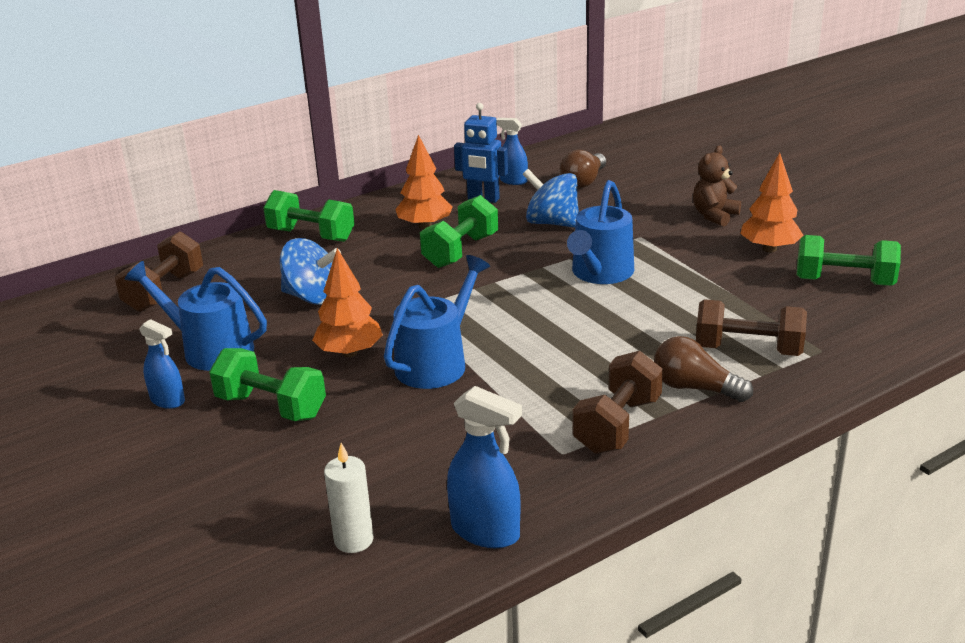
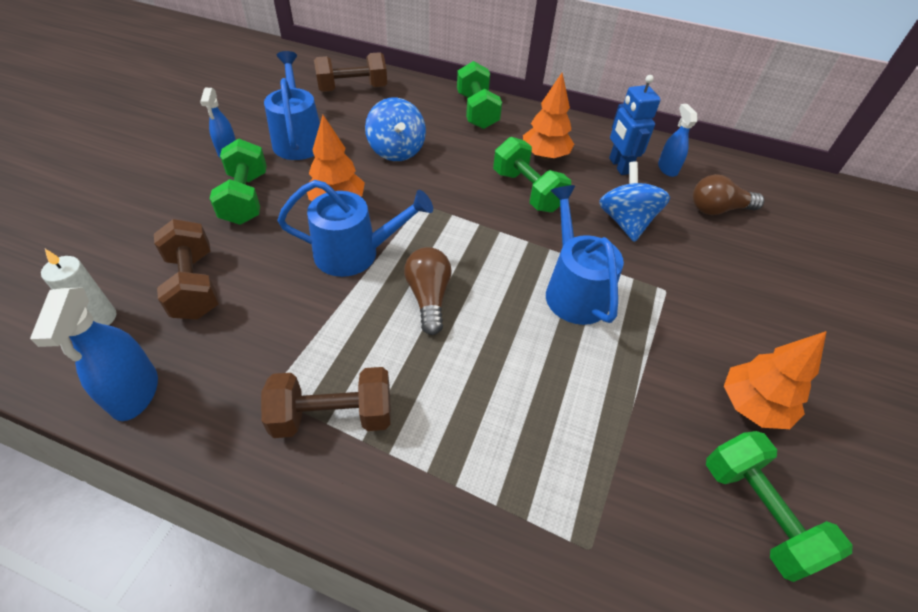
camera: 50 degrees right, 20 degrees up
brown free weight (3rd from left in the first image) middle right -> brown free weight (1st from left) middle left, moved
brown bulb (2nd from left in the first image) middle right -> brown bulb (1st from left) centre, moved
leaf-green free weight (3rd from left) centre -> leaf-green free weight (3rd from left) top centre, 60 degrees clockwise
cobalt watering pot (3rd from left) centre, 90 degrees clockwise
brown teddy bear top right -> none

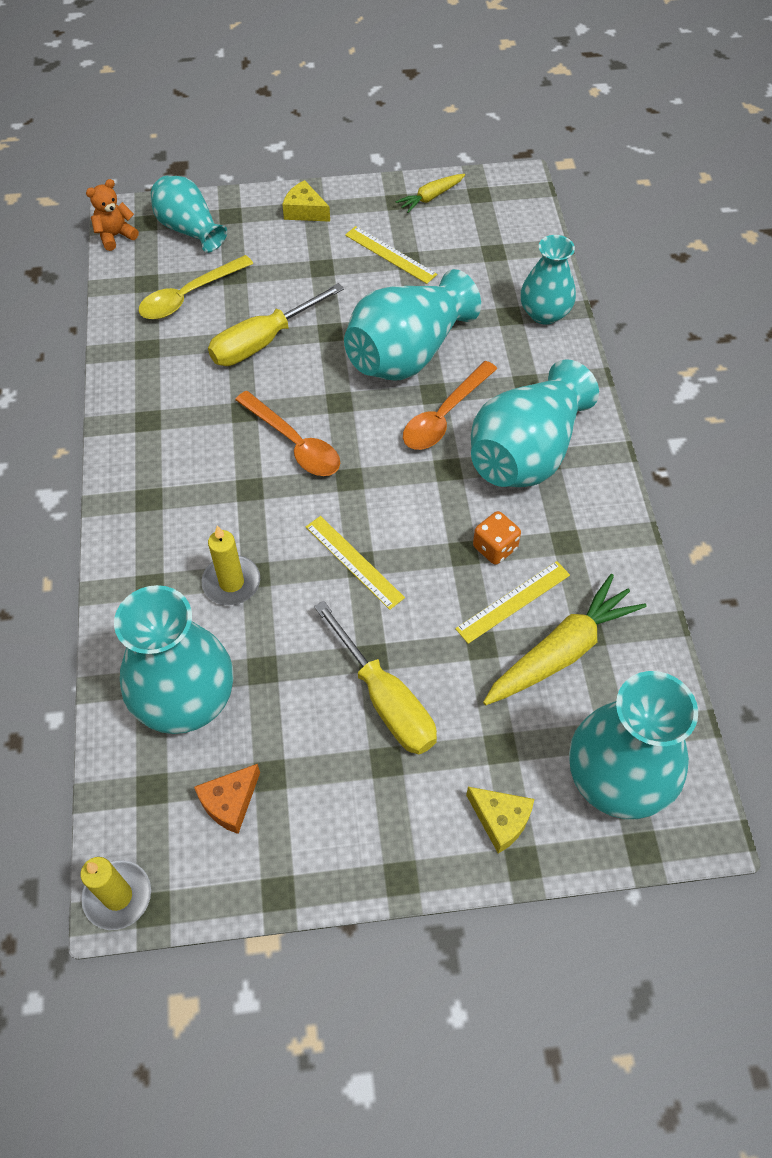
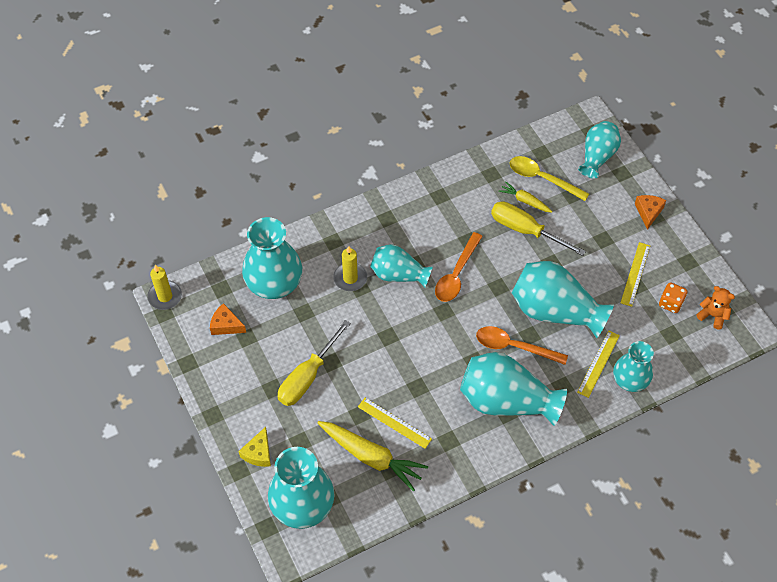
camera: 70 degrees right, 0 degrees up
none -> teal flower vase (3rd from left) centre
yellow root vegetable (1st from left in the first image) top centre -> yellow root vegetable (2nd from left) middle right, moved
yellow measuring stick (1st from left in the first image) centre -> yellow measuring stick (2nd from left) middle right, moved
yellow cheese (1st from left) top centre -> orange cheese (2nd from left) middle right
orange game die centre -> orange game die middle right, moved
orange teddy bear top left -> orange teddy bear middle right, moved

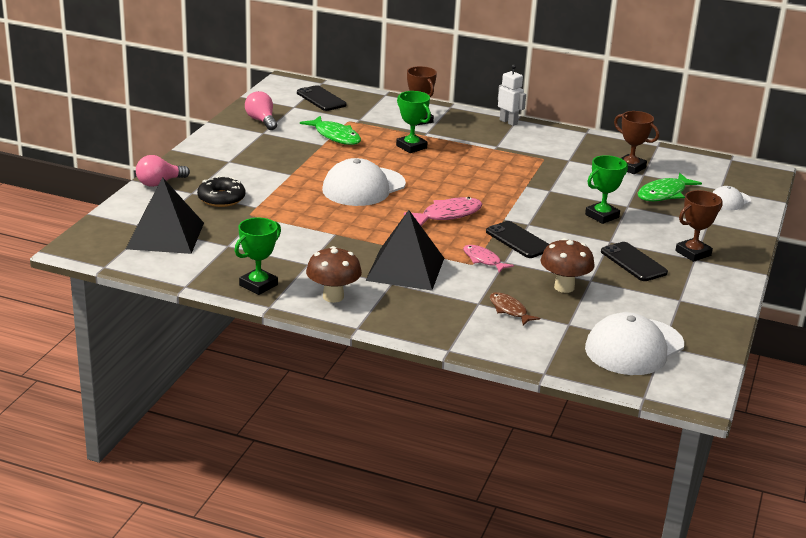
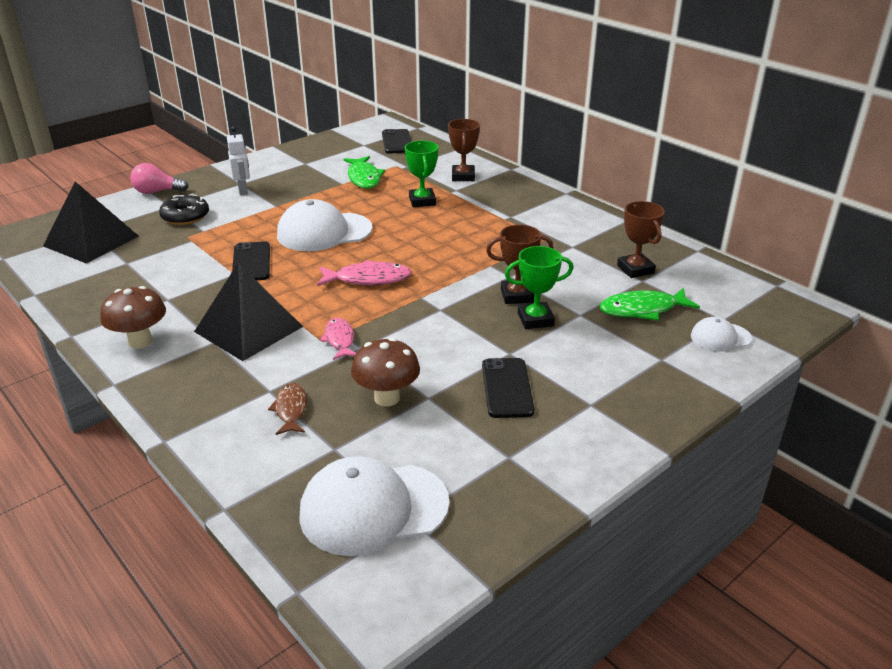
camera: 30 degrees right, 5 degrees up
snow-white toy robot top centre -> snow-white toy robot top left, moved
jet-black mobile phone (2nd from left in the first image) centre -> jet-black mobile phone (1st from left) middle left, moved
brown award cup (3rd from left in the first image) middle right -> brown award cup (2nd from left) centre, moved
leaf-green award cup (1st from left) middle left -> none
rosy bulb (2nd from left) top left -> none

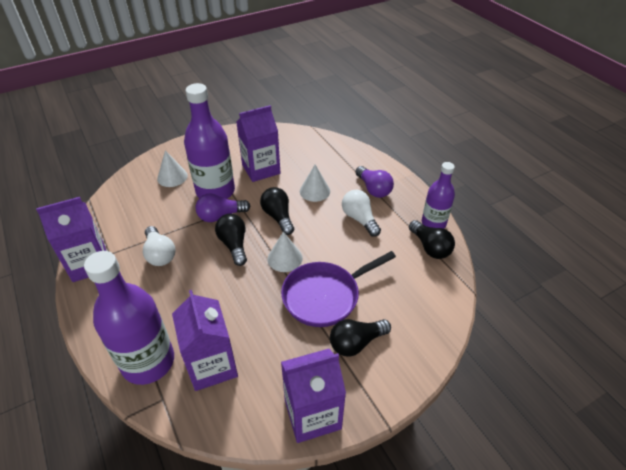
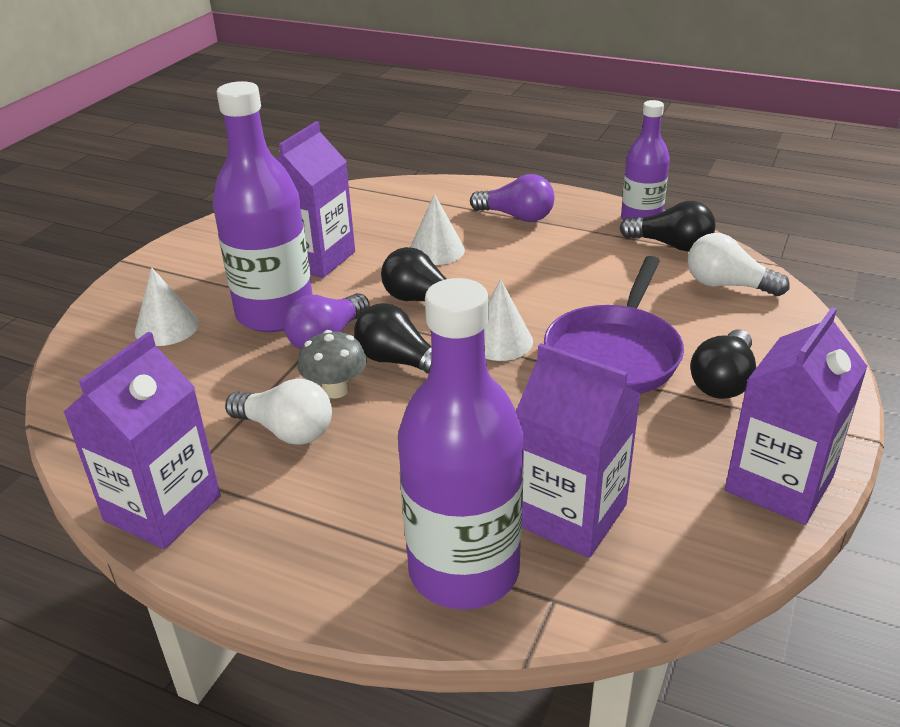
camera: 35 degrees left, 10 degrees down
none -> grey toadstool centre
snow-white bulb (2nd from left) centre -> snow-white bulb (2nd from left) middle right, moved

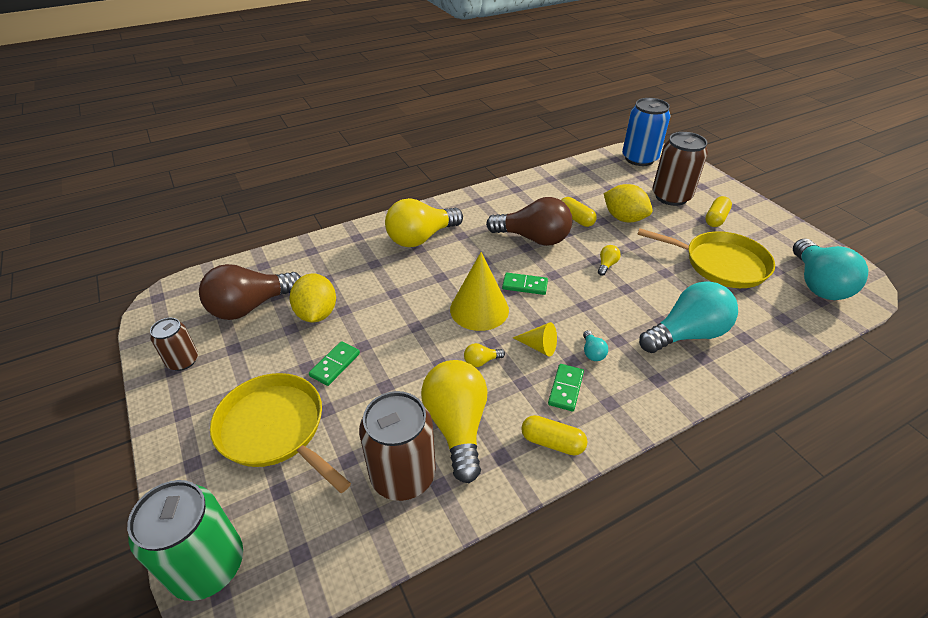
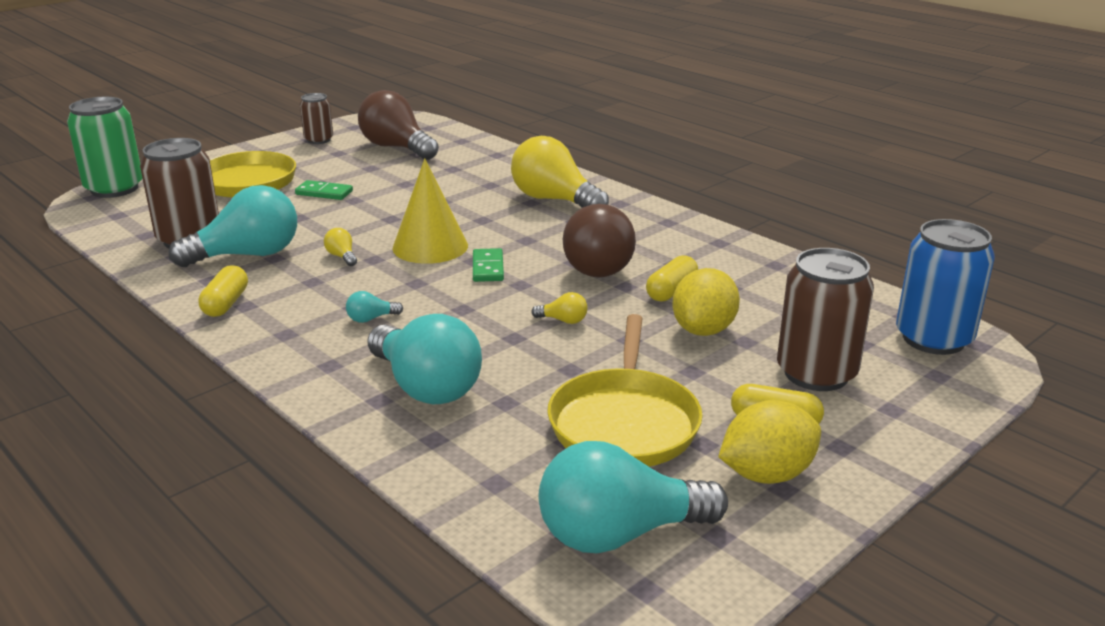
camera: 75 degrees right, 15 degrees down
yellow bulb (2nd from left) bottom centre -> teal bulb (1st from left) middle left
yellow toy lemon (1st from left in the first image) centre -> yellow toy lemon (2nd from left) bottom right, moved
yellow cone (2nd from left) centre -> none
leaf-green domino tile (3rd from left) centre -> none

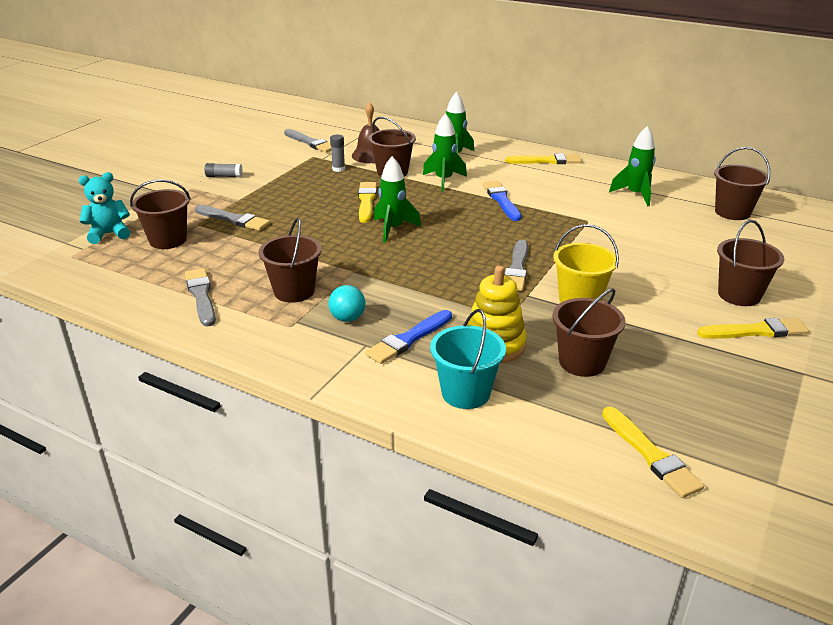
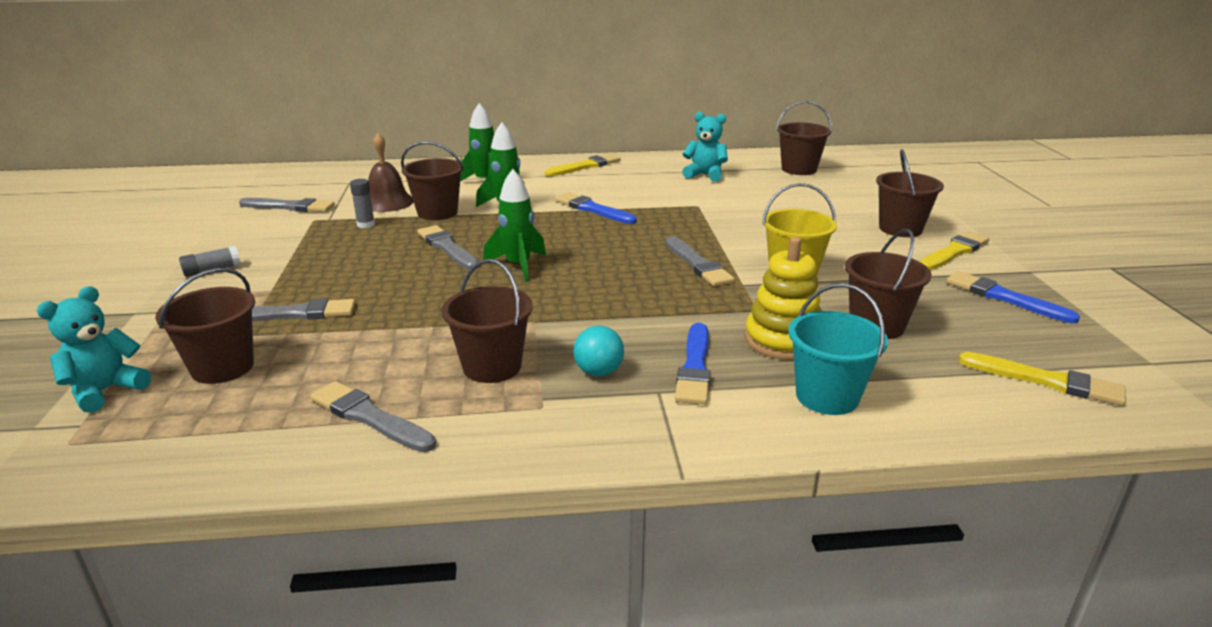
camera: 35 degrees left, 5 degrees down
yellow paint brush (1st from left) top centre -> grey paint brush (4th from left) centre
leaf-green toy rocket (4th from left) top right -> teal teddy bear (2nd from left) top centre
none -> cobalt paint brush (3rd from left) middle right

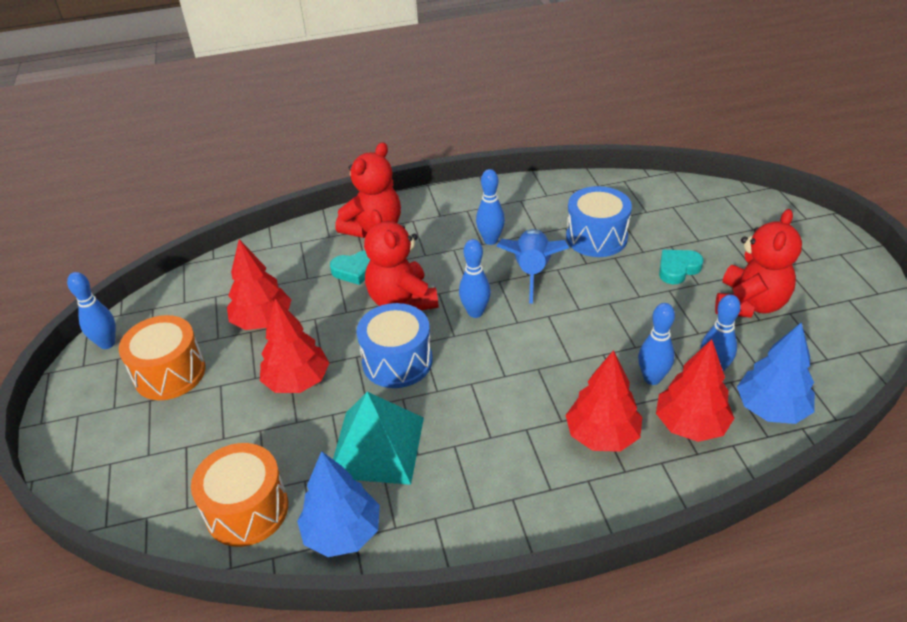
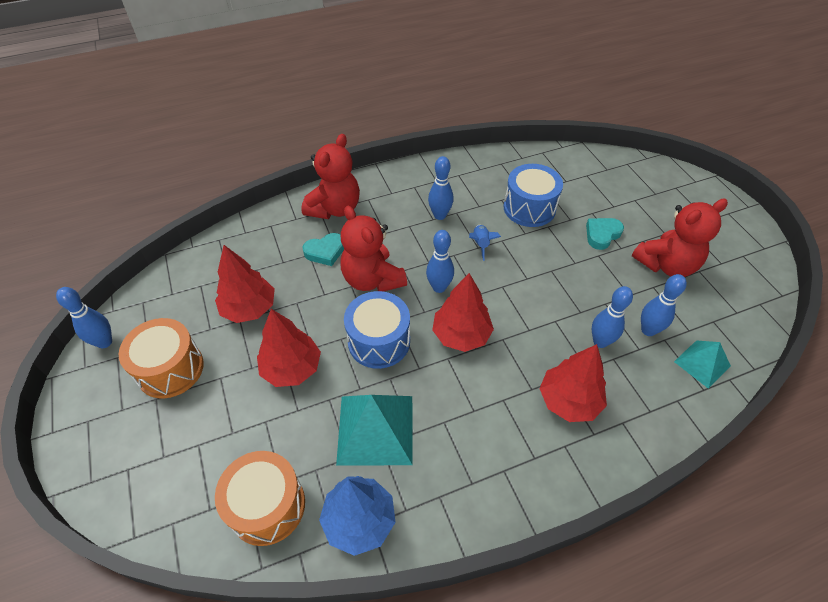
camera: 10 degrees left, 10 degrees up
crimson tree (4th from left in the first image) middle right -> crimson tree (3rd from left) centre, moved
cobalt toy rocket centre, x0.52
crimson teddy bear (3rd from left) middle right, 45 degrees clockwise
cobalt tree (2nd from left) middle right -> teal pyramid shape (2nd from left) middle right

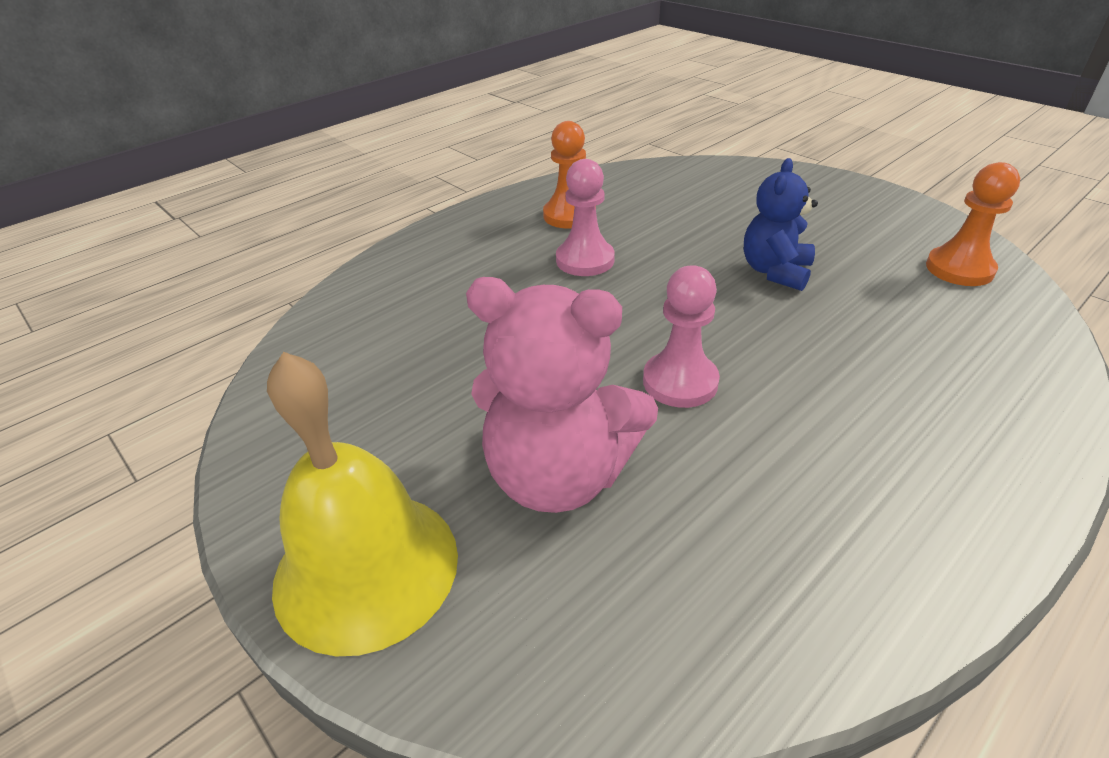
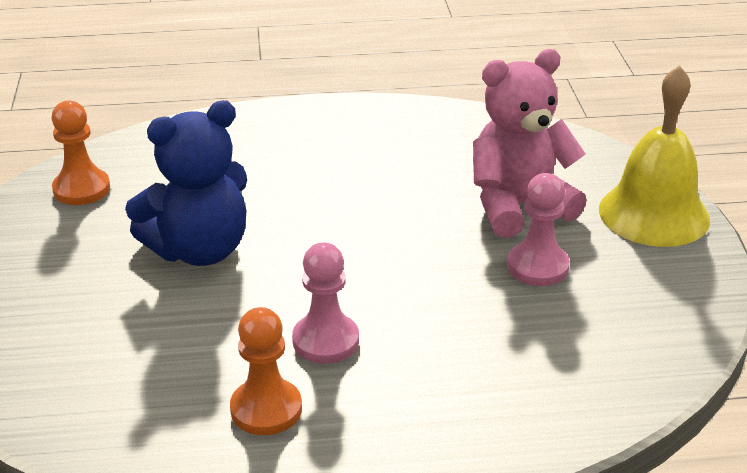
camera: 145 degrees left, 5 degrees down
cobalt teddy bear top right -> cobalt teddy bear middle left, x1.59
rosy teddy bear centre -> rosy teddy bear top right, 75 degrees counterclockwise
rosy game pawn (2nd from left) centre -> rosy game pawn (2nd from left) middle right, moved

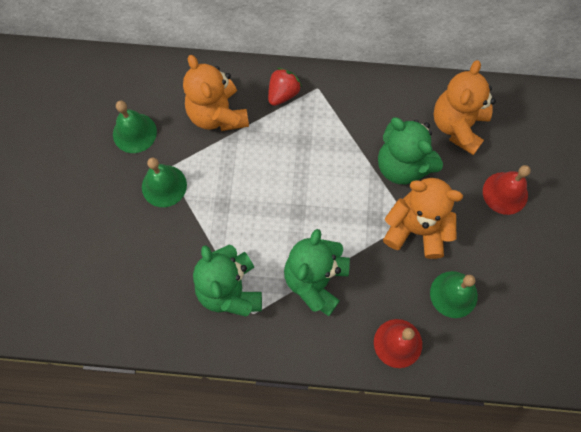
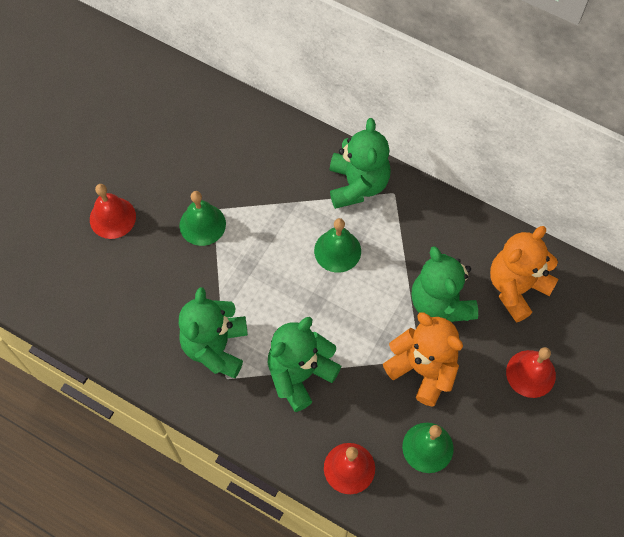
camera: 25 degrees right, 5 degrees down
none -> crimson school bell (1st from left) middle left
leaf-green school bell (1st from left in the first image) top left -> leaf-green school bell (2nd from left) centre, moved
crimson strawberry top centre -> leaf-green teddy bear (3rd from left) top centre
orange teddy bear (1st from left) top centre -> none

